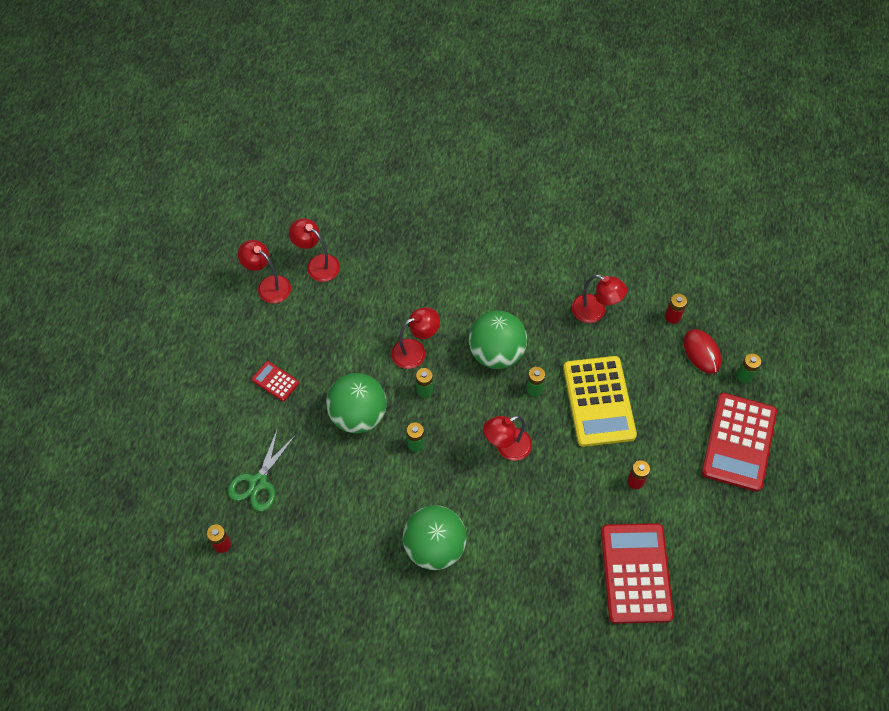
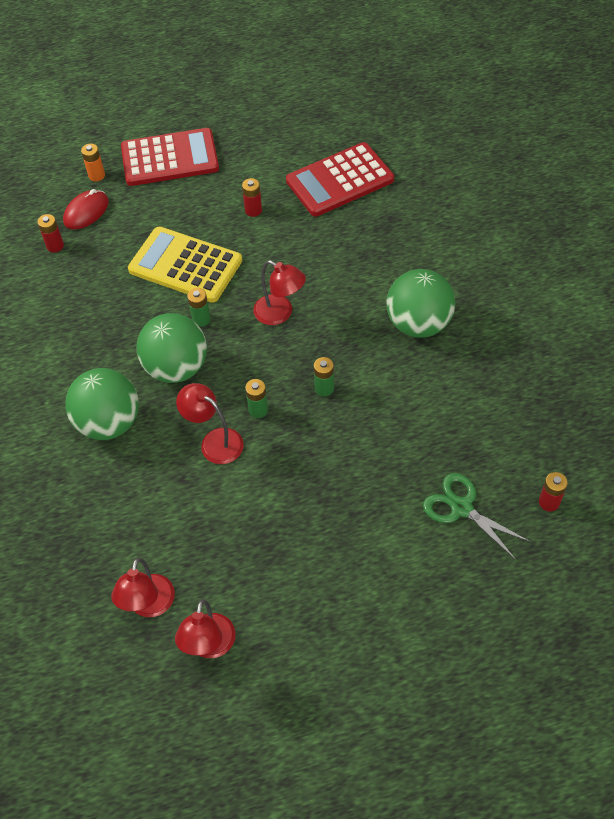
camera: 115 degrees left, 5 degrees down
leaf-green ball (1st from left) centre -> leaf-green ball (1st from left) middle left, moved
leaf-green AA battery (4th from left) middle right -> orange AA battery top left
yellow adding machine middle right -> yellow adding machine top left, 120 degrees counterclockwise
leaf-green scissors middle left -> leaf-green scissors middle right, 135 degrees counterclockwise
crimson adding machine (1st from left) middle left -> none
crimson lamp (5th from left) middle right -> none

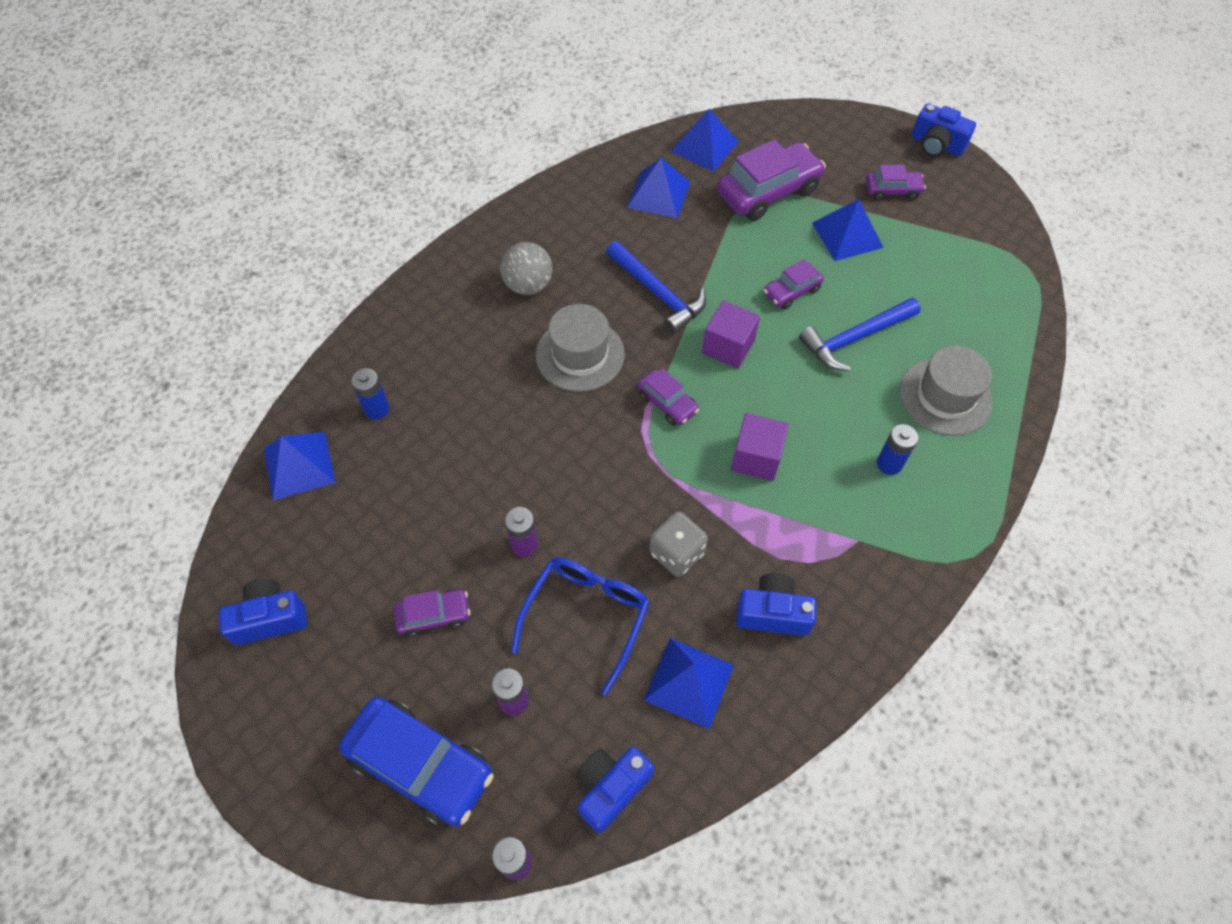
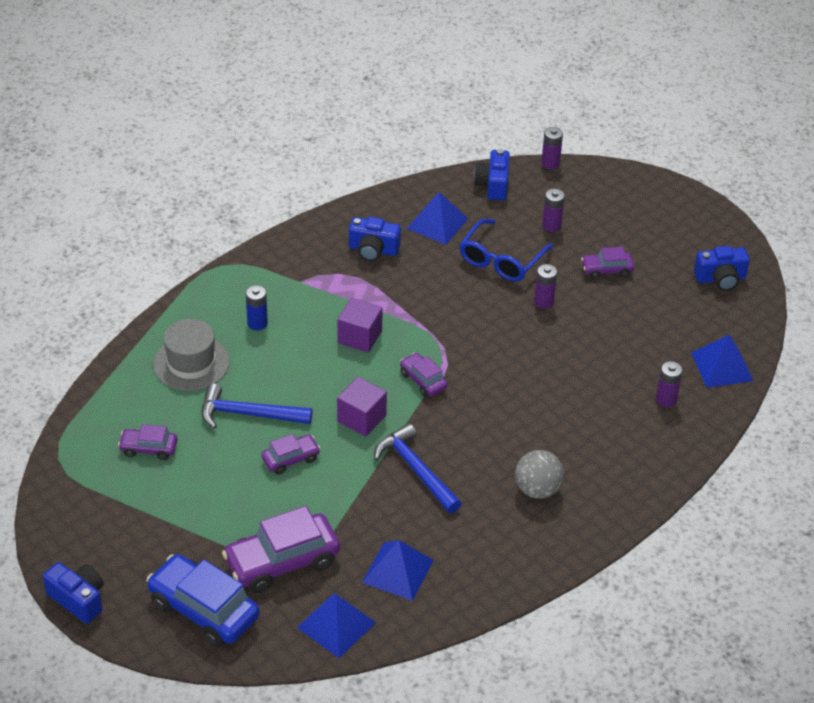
camera: 175 degrees left, 15 degrees down
purple car (5th from left in the first image) top right -> purple car (1st from left) middle left, moved
cobalt car bottom centre -> cobalt car bottom left, moved
cobalt hammer (2nd from left in the first image) middle right -> cobalt hammer (1st from left) middle left, 150 degrees counterclockwise
cobalt photo camera (2nd from left in the first image) bottom centre -> cobalt photo camera (3rd from left) top centre, 135 degrees clockwise
cobalt AA battery (1st from left) middle left -> purple AA battery (4th from left) middle right
grey tall hat (1st from left) centre -> none
grey game die centre -> none
cobalt pyramid shape (5th from left) top right -> none

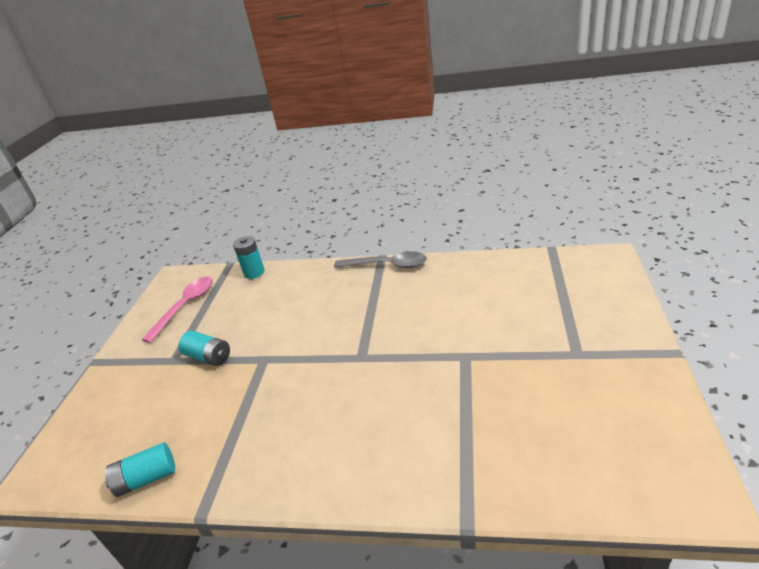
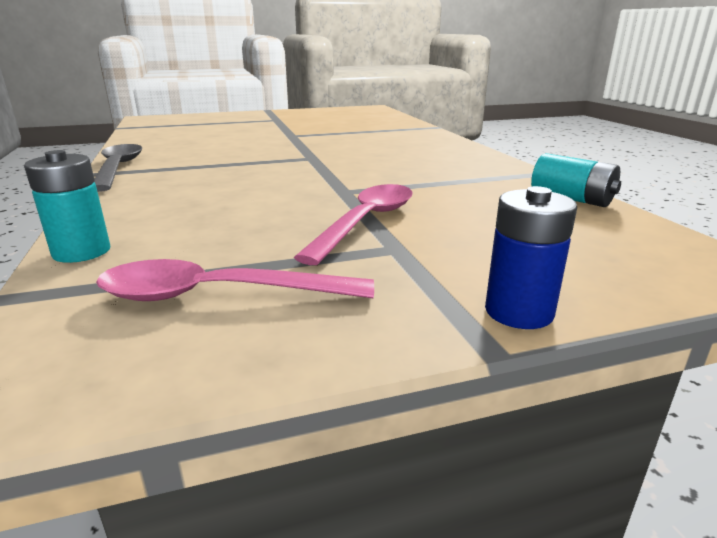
camera: 120 degrees left, 10 degrees down
teal AA battery (2nd from left) middle left -> rosy tablespoon (2nd from left) centre
none -> cobalt AA battery middle right

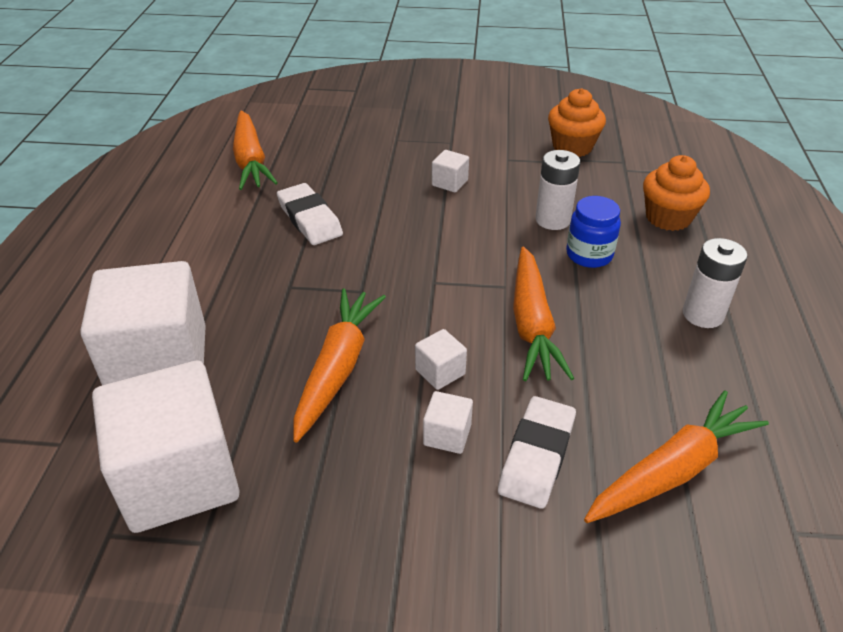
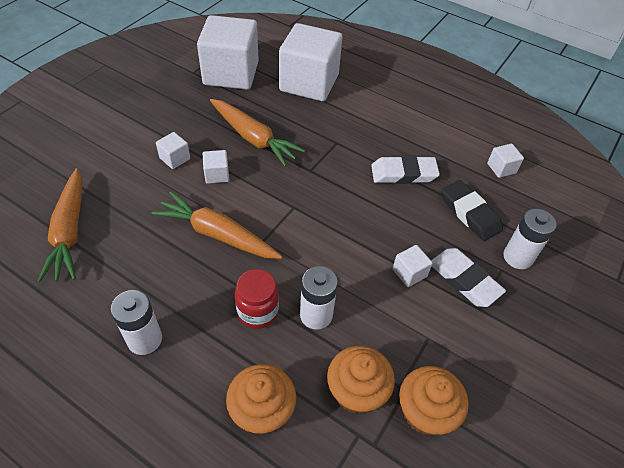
camera: 115 degrees right, 10 degrees up
cobalt jam jar middle right -> crimson jam jar centre
none -> orange muffin (2nd from left) bottom centre
snow-white gum eraser (2nd from left) bottom centre -> snow-white gum eraser (2nd from left) middle right, moved
none -> jet-black gum eraser middle right
orange root vegetable (1st from left) top left -> snow-white cube (6th from left) middle right
none -> snow-white AA battery (3rd from left) middle right

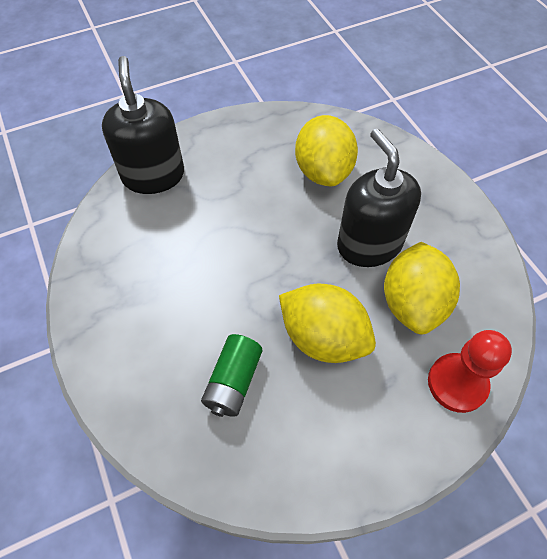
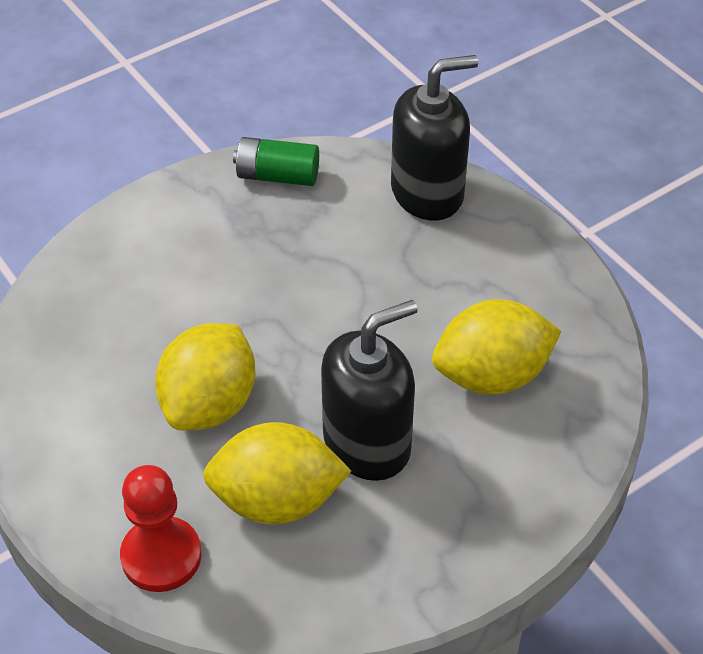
camera: 80 degrees right, 10 degrees down
leaf-green AA battery bottom centre -> leaf-green AA battery top centre, moved

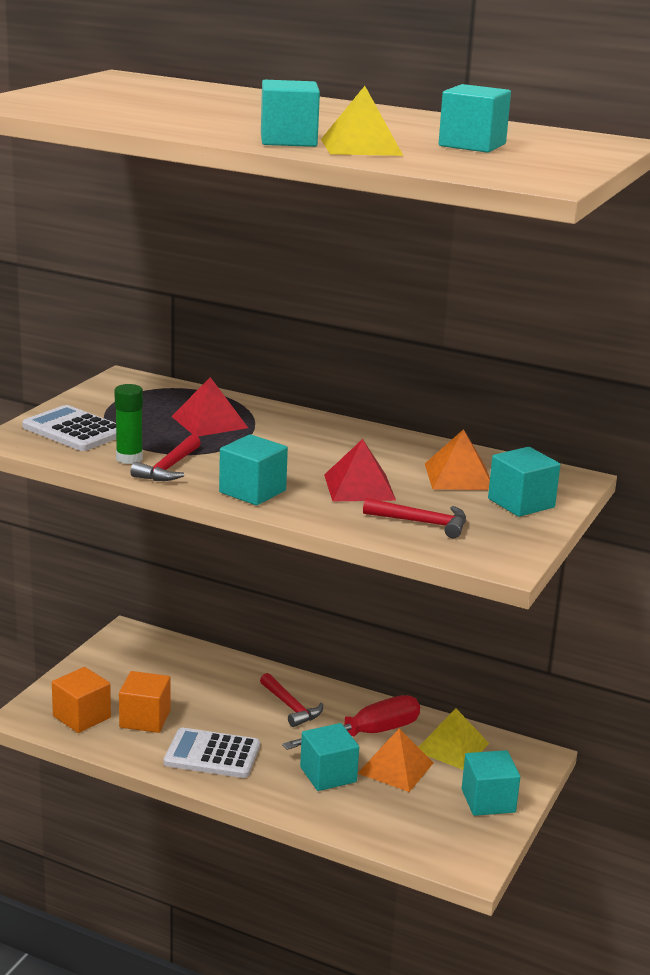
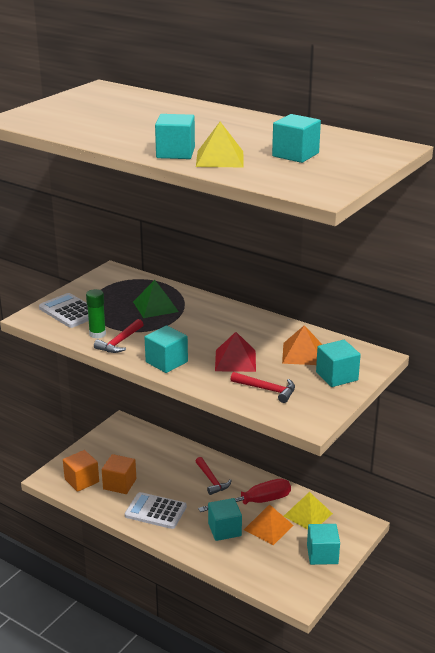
camera: 10 degrees right, 5 degrees up
crimson pyramid shape (1st from left) middle left -> leaf-green pyramid shape centre

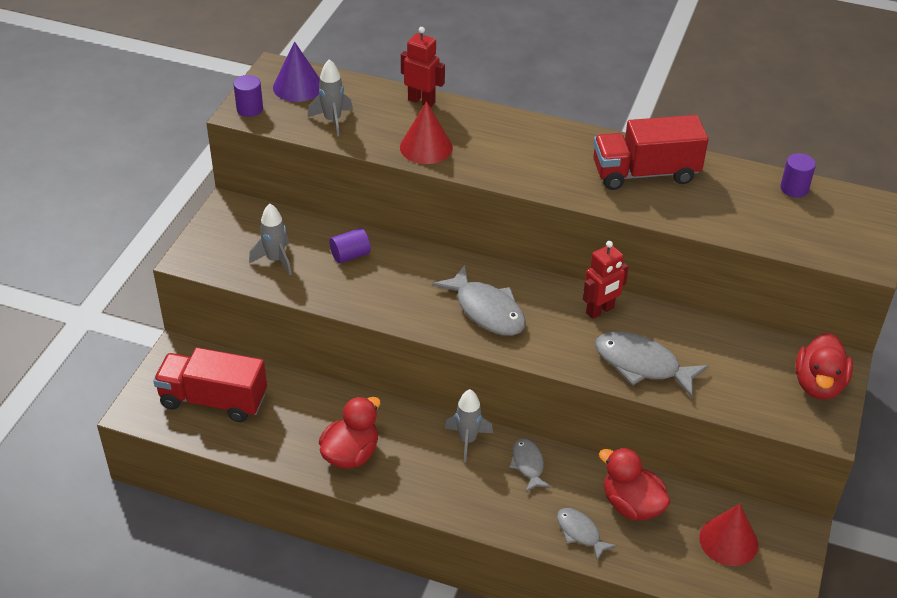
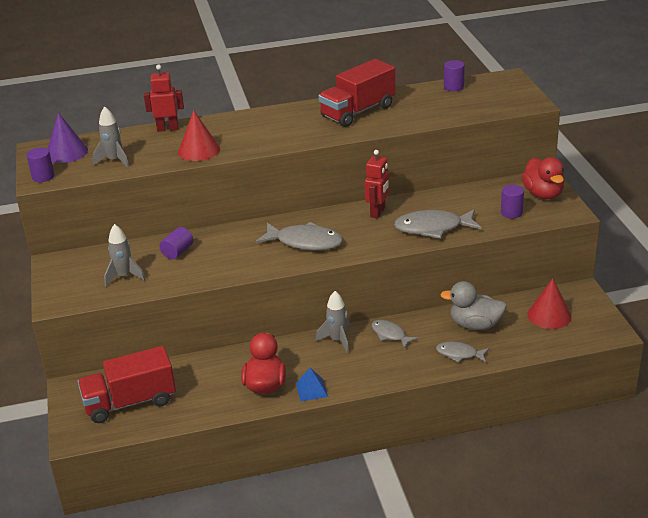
camera: 30 degrees left, 10 degrees down
none -> cobalt pyramid shape bottom centre
crimson duck (2nd from left) bottom right -> grey duck middle right
none -> purple cylinder (4th from left) middle right

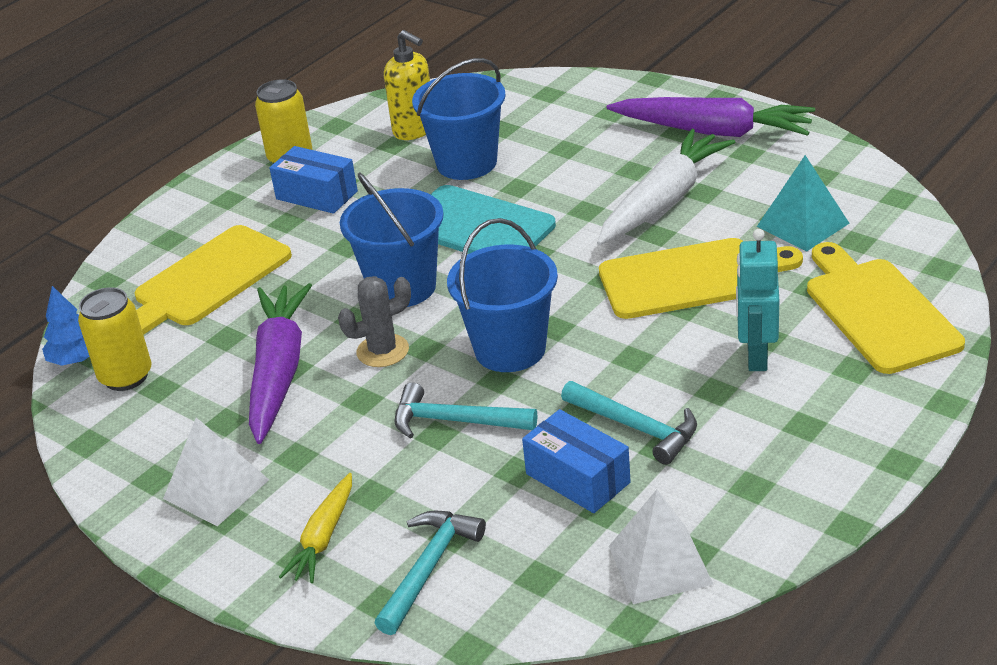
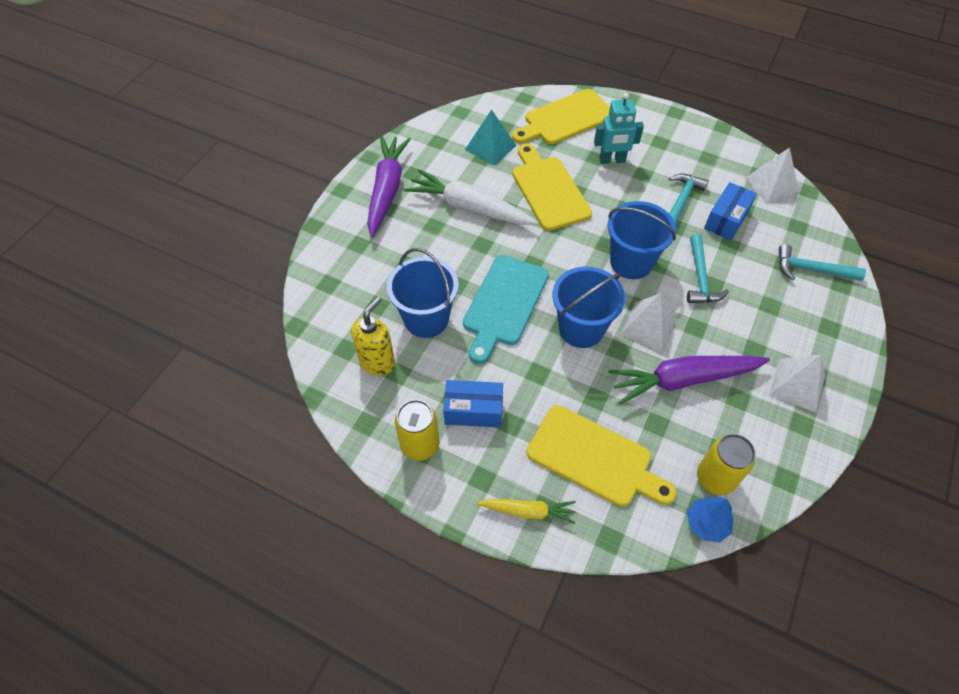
camera: 105 degrees left, 20 degrees up
cobalt parcel (1st from left) top left -> cobalt parcel (1st from left) centre, 75 degrees clockwise
yellow root vegetable bottom left -> yellow root vegetable bottom centre, moved
grey cactus centre -> snow-white pyramid shape (1st from left) middle right

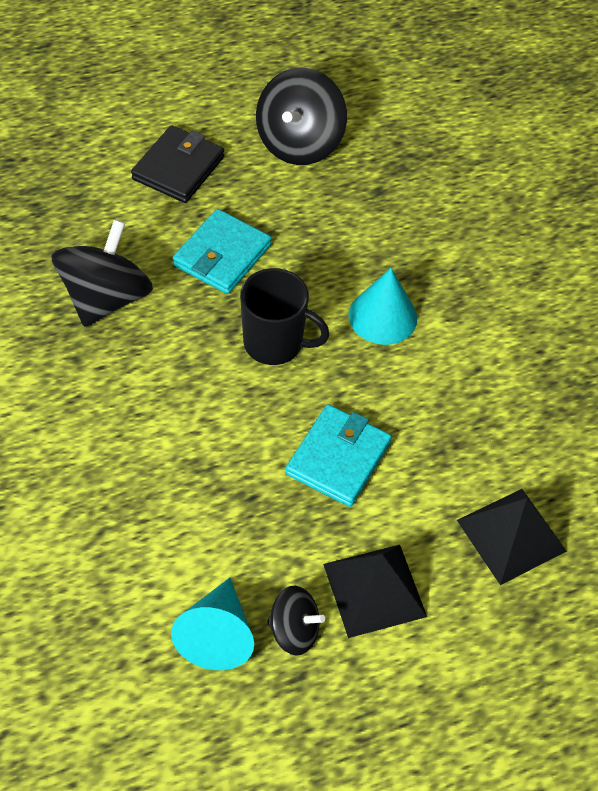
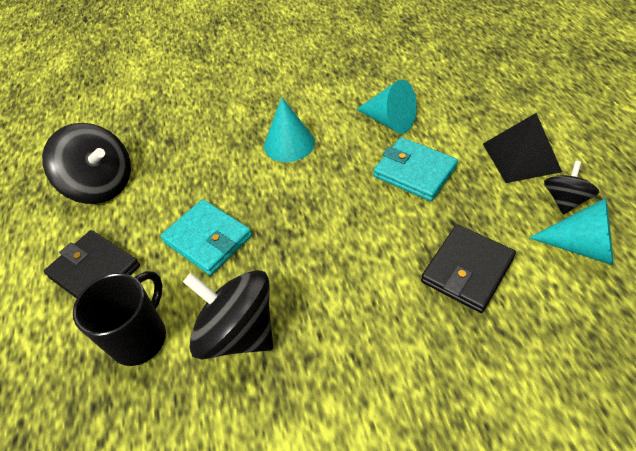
camera: 75 degrees left, 5 degrees down
jet-black tea mug centre -> jet-black tea mug bottom left, moved
none -> teal cone (2nd from left) top centre
none -> jet-black card wallet (2nd from left) middle right
jet-black pyramid shape (2nd from left) bottom right -> none

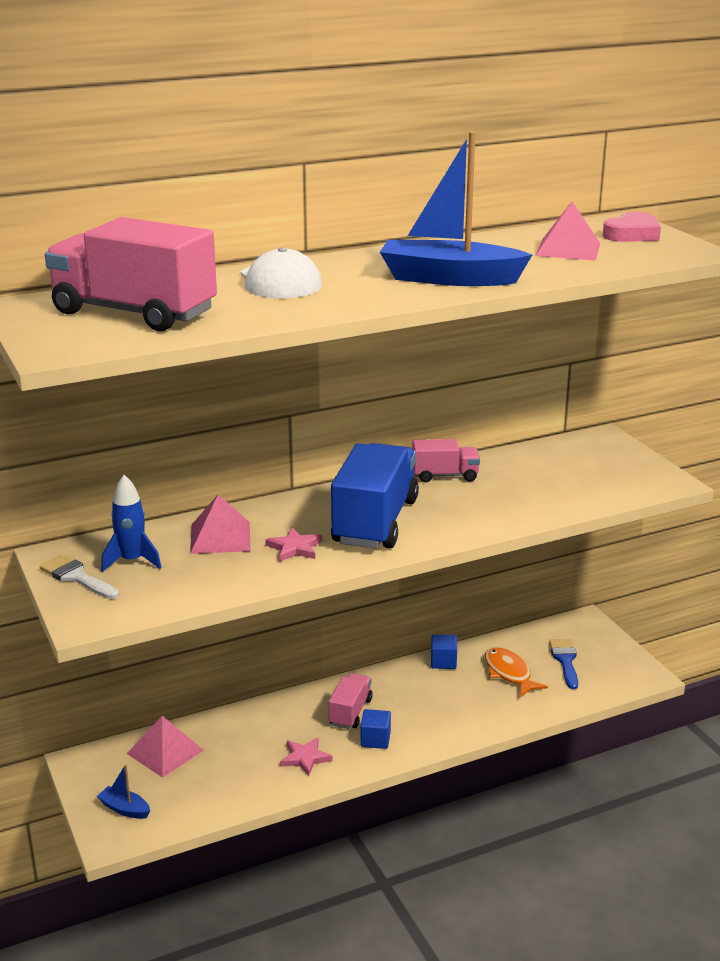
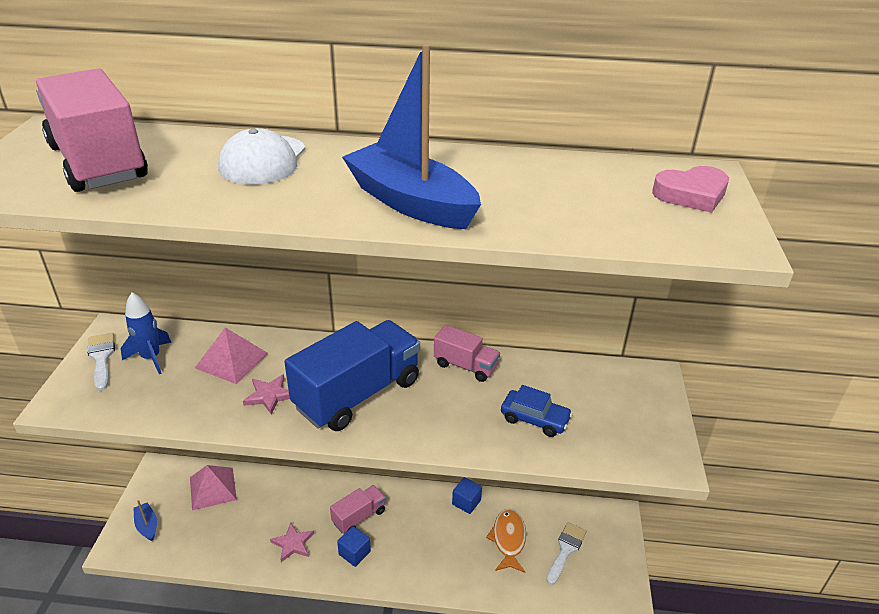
camera: 30 degrees right, 10 degrees up
none -> cobalt car bottom centre
cobalt paint brush bottom right -> snow-white paint brush (2nd from left) bottom centre
rosy pyramid shape (3rd from left) top right -> none

